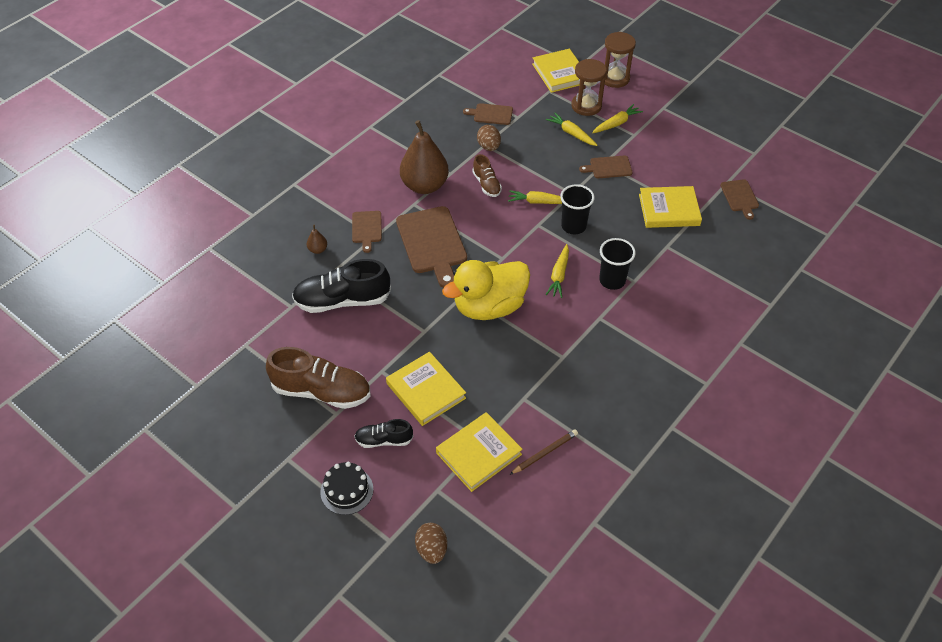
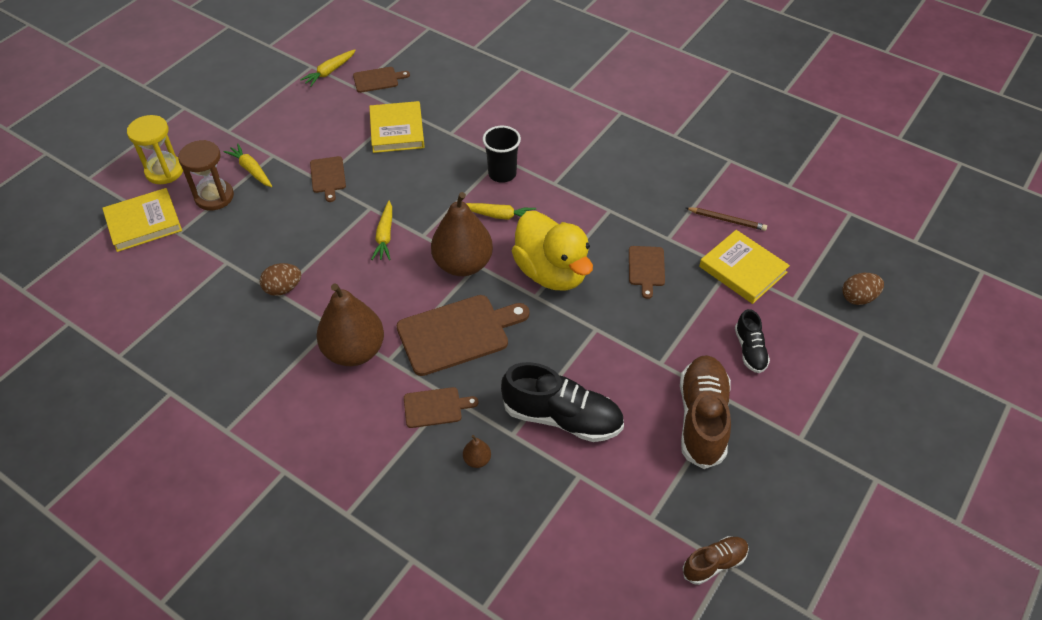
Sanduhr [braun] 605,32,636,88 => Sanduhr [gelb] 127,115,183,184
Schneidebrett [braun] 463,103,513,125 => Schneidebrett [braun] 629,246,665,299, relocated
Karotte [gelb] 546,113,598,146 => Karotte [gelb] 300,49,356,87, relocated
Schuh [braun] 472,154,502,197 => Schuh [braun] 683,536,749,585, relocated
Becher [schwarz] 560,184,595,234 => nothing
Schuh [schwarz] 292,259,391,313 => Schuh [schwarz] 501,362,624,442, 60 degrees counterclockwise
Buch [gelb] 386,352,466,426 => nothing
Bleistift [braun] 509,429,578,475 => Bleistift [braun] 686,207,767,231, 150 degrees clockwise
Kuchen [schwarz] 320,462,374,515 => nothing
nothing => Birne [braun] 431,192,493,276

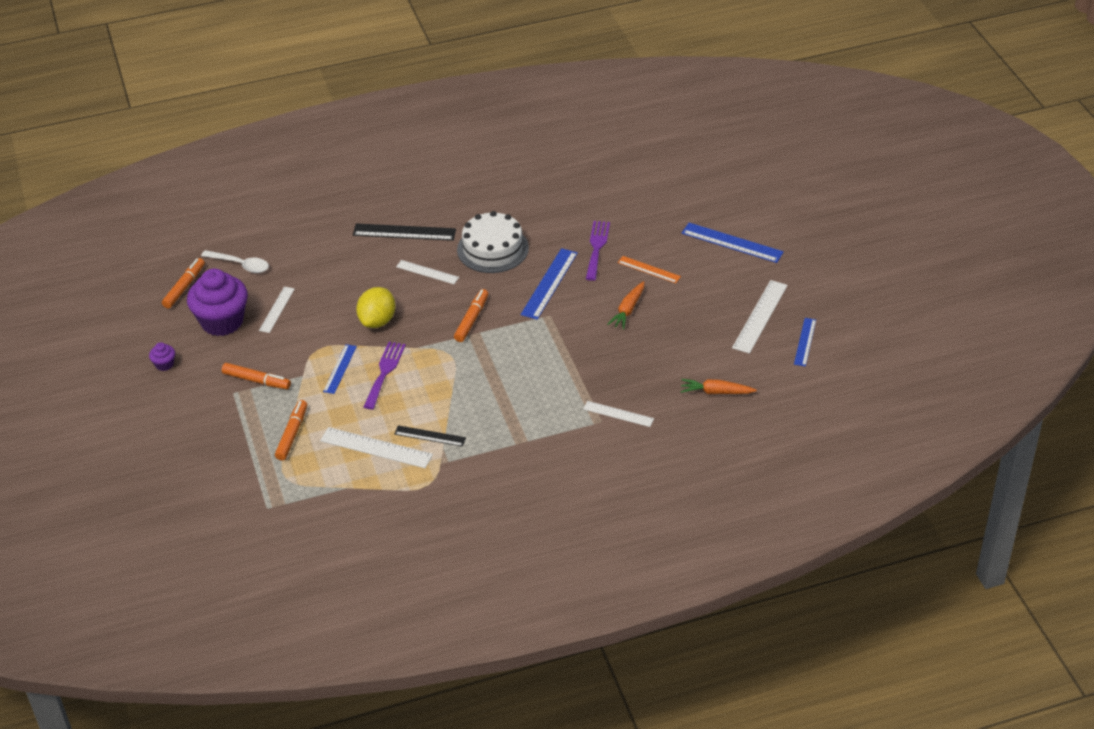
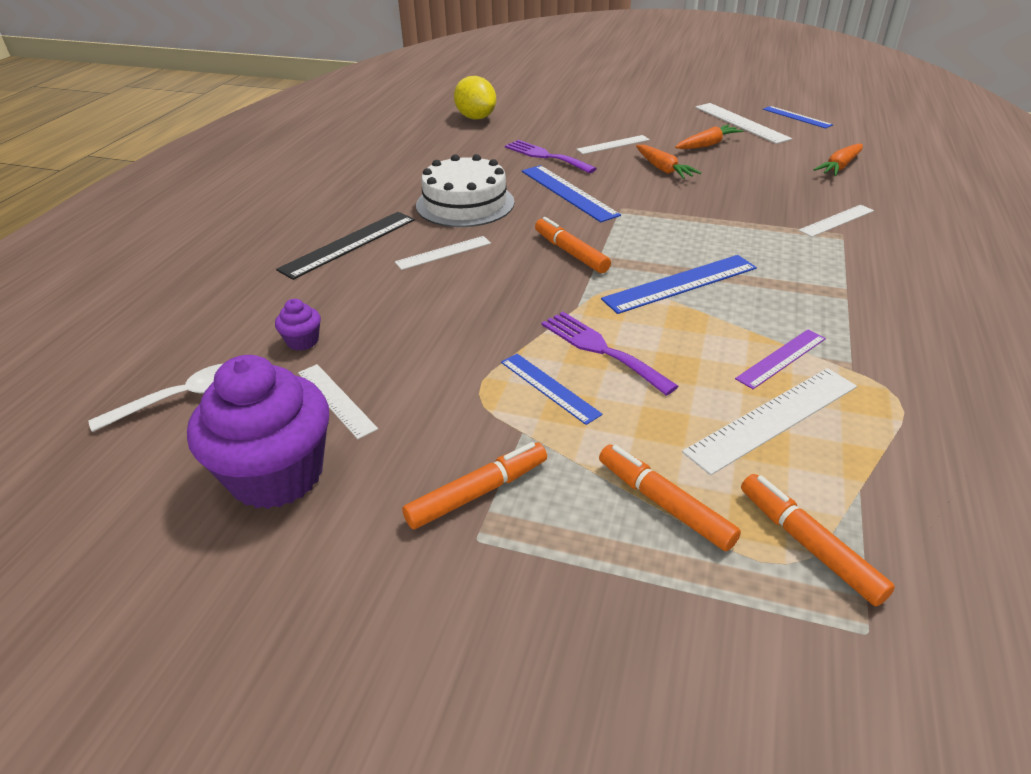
Lineal [blau] 682,223,784,263 => Lineal [blau] 601,255,757,314, relocated
Lineal [orange] 618,256,681,283 => Lineal [weiß] 576,135,650,154
Filzstift [orange] 162,258,205,309 => Filzstift [orange] 741,474,895,606, relocated
Zitrone [gelb] 356,287,395,328 => Zitrone [gelb] 454,76,496,120, relocated
Muffin [lila] 149,342,175,371 => Muffin [lila] 275,299,321,351, relocated
Lineal [schwarz] 394,425,466,447 => Lineal [lila] 735,330,826,389
nothing => Karotte [orange] 675,125,744,149

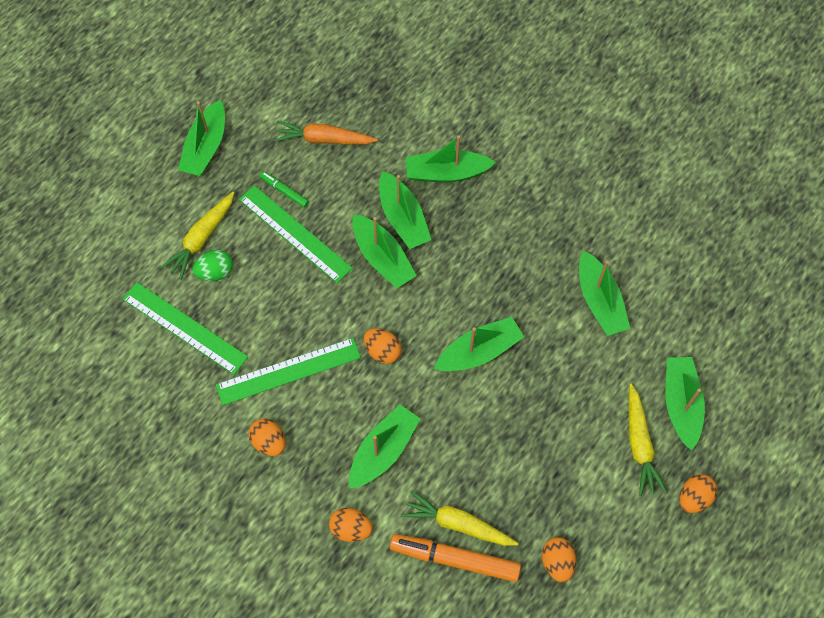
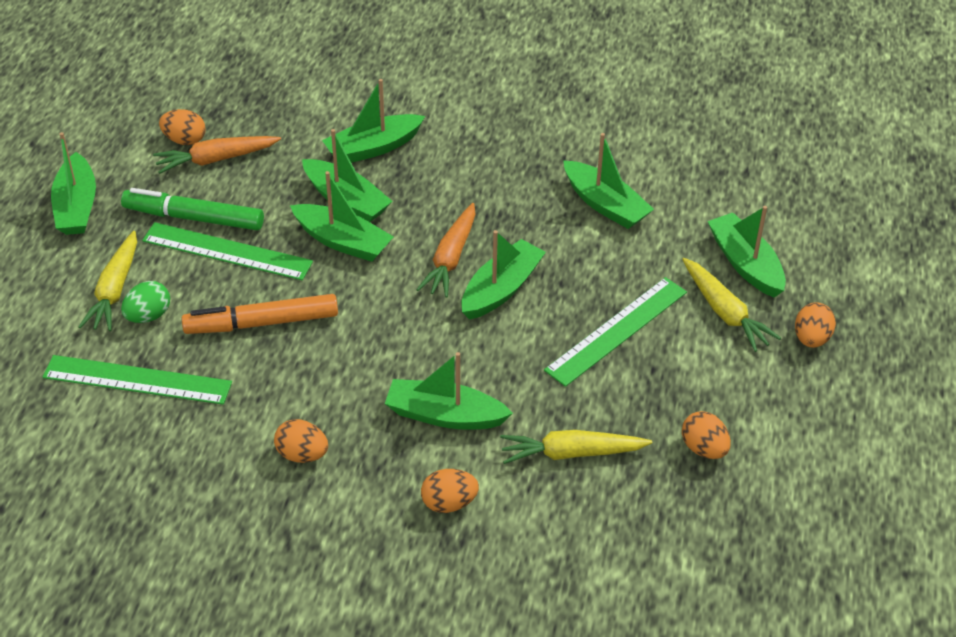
Filzstift [grün] 259,171,309,208 => Filzstift [grün] 121,188,264,230, x1.98
Ei [orange] 364,328,402,364 => Ei [orange] 159,109,206,145, relocated
Lineal [grün] 216,338,361,405 => Lineal [grün] 544,277,687,387, relocated
Boot [grün] 349,404,420,489 => Boot [grün] 385,352,513,430, 90 degrees counterclockwise
Filzstift [orange] 390,534,521,582 => Filzstift [orange] 182,294,338,334, relocated
nothing => Karotte [orange] 416,203,476,298

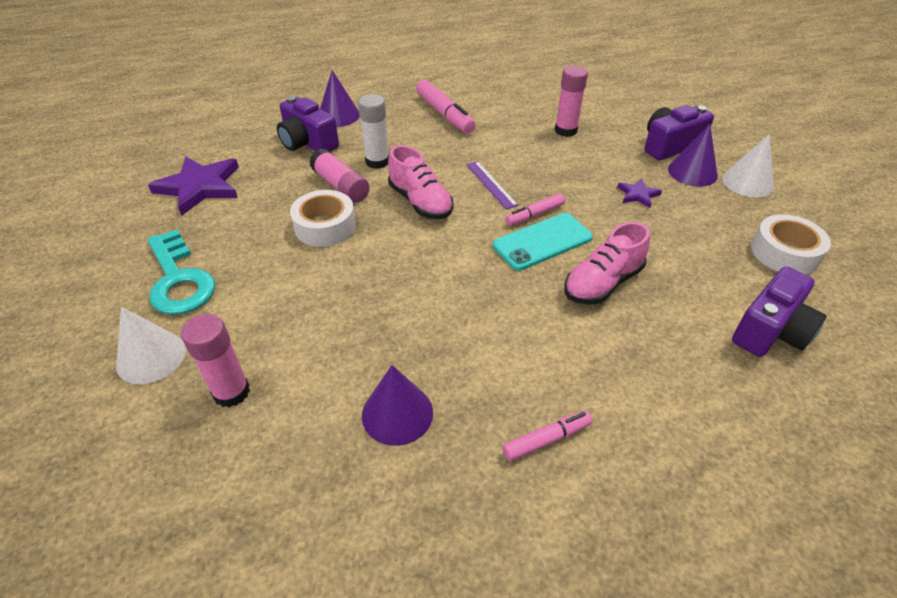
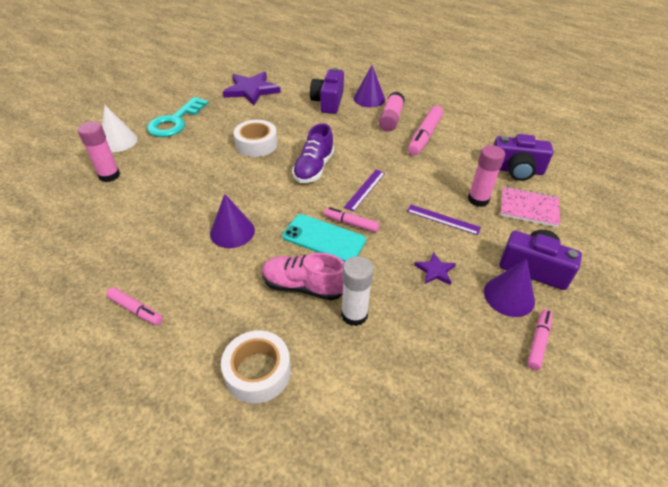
Klebestift [weiß] 358,94,389,169 => Klebestift [weiß] 341,256,374,326, relocated
Kegel [weiß] 722,134,774,198 => Filzstift [rosa] 527,309,553,370
Schuh [rosa] 388,145,453,219 => Schuh [lila] 292,123,334,183
Klebestift [rosa] 309,148,370,203 => Klebestift [rosa] 379,92,405,132, relocated
Klebeband [weiß] 751,214,831,275 => Klebeband [weiß] 221,330,291,403, relocated
Kamera [lila] 732,266,827,357 => Kamera [lila] 494,134,553,181, relocated
Kegel [lila] 362,365,433,446 => Kegel [lila] 210,194,255,248, relocated
nothing => Notizbuch [rosa] 500,187,560,227
nothing => Lineal [lila] 407,205,481,235

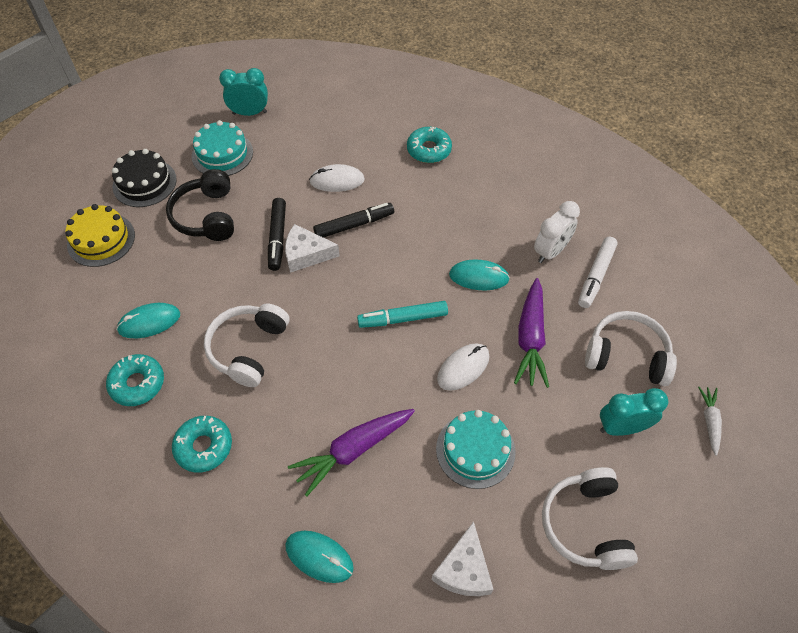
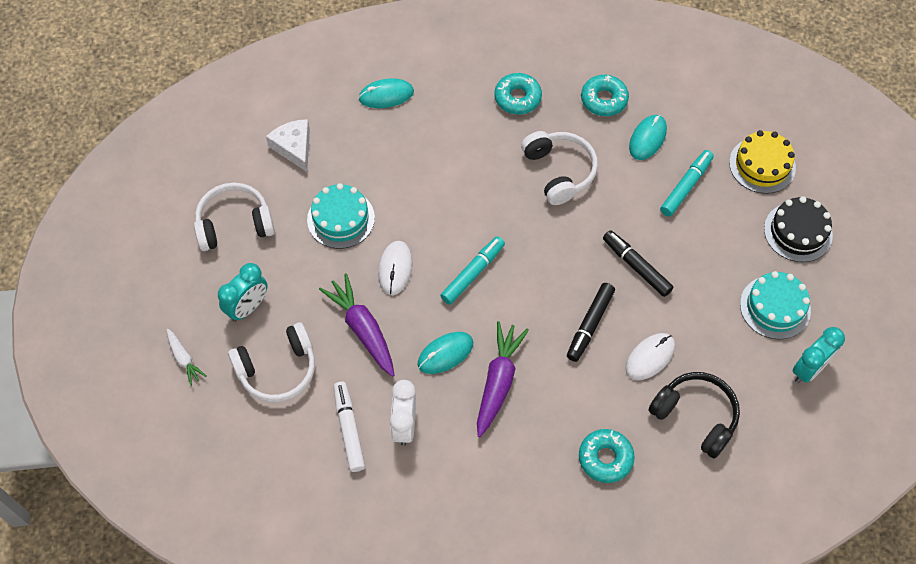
Kopfhörer [schwarz] 166,169,234,241 => Kopfhörer [schwarz] 649,372,740,459, relocated
Käse [weiß] 285,224,340,273 => nothing
Karotte [lila] 288,409,415,496 => Karotte [lila] 477,321,529,437, relocated
Kopfhörer [weiß] 542,467,638,570 => Kopfhörer [weiß] 194,183,275,251, 60 degrees counterclockwise
nothing => Filzstift [türkis] 660,150,714,217

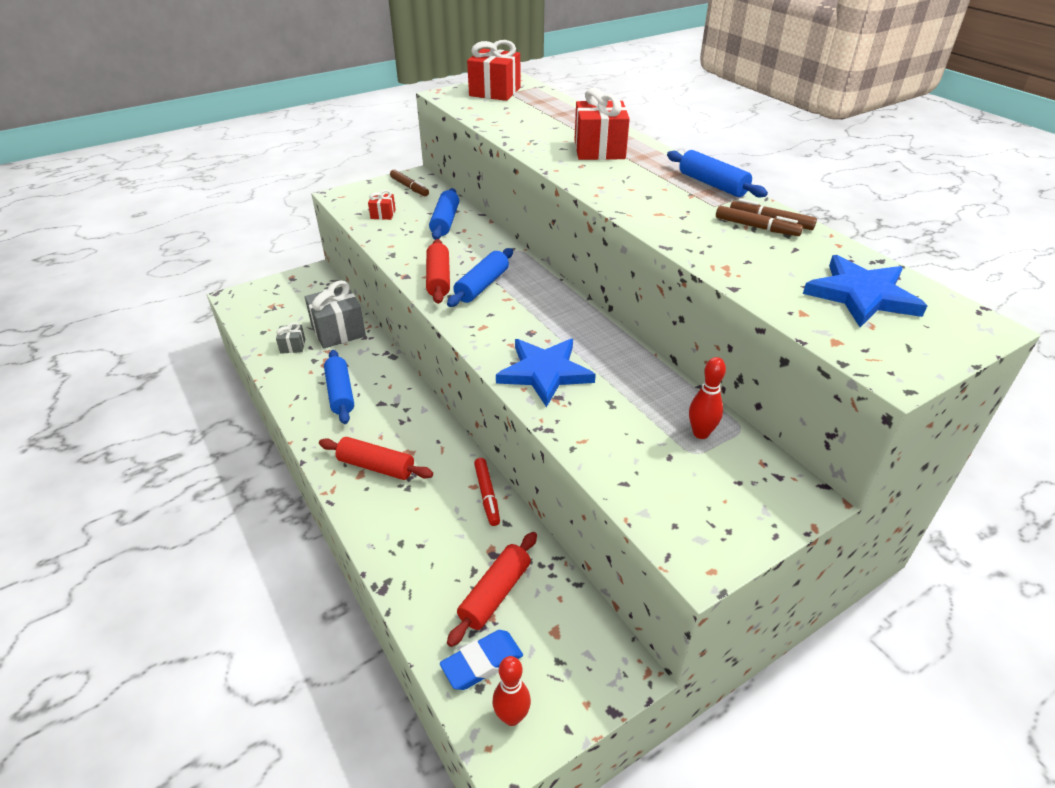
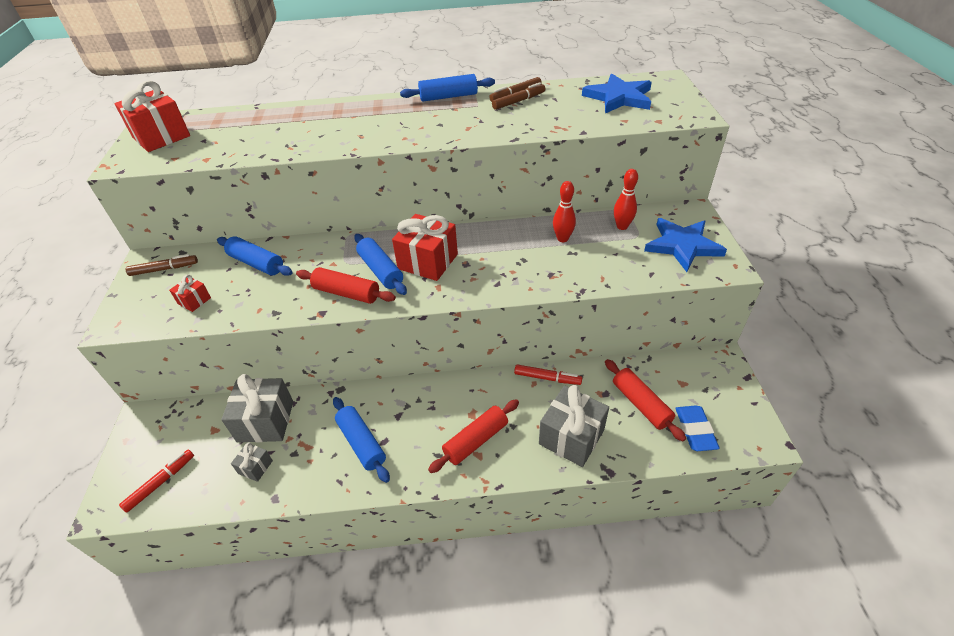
Geschenk [rot] 574,88,630,160 => Geschenk [rot] 392,214,458,281, relocated
Stern [blau] 496,339,596,407 => Stern [blau] 644,218,727,272, relocated
Nudelholz [blau] 324,350,354,424 => Nudelholz [blau] 333,397,390,483, 45 degrees clockwise
Bowlingkegel [rot] 492,656,531,726 => Bowlingkegel [rot] 553,181,576,242, relocated
nothing => Geschenk [grau] 539,385,609,467
nothing => Filzstift [rot] 119,450,194,513

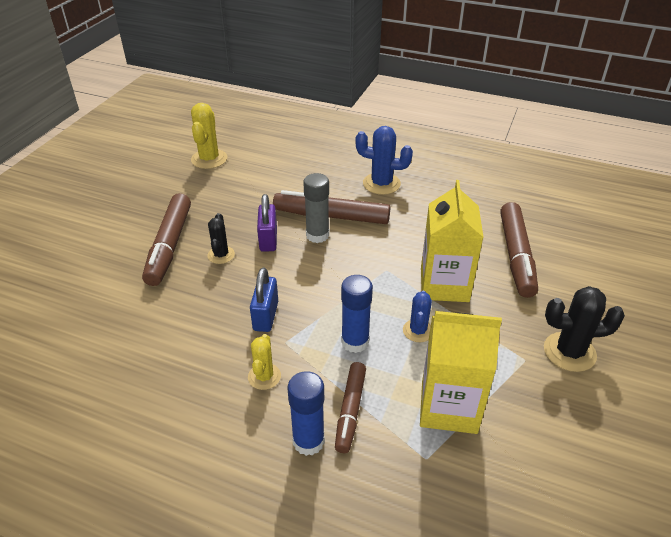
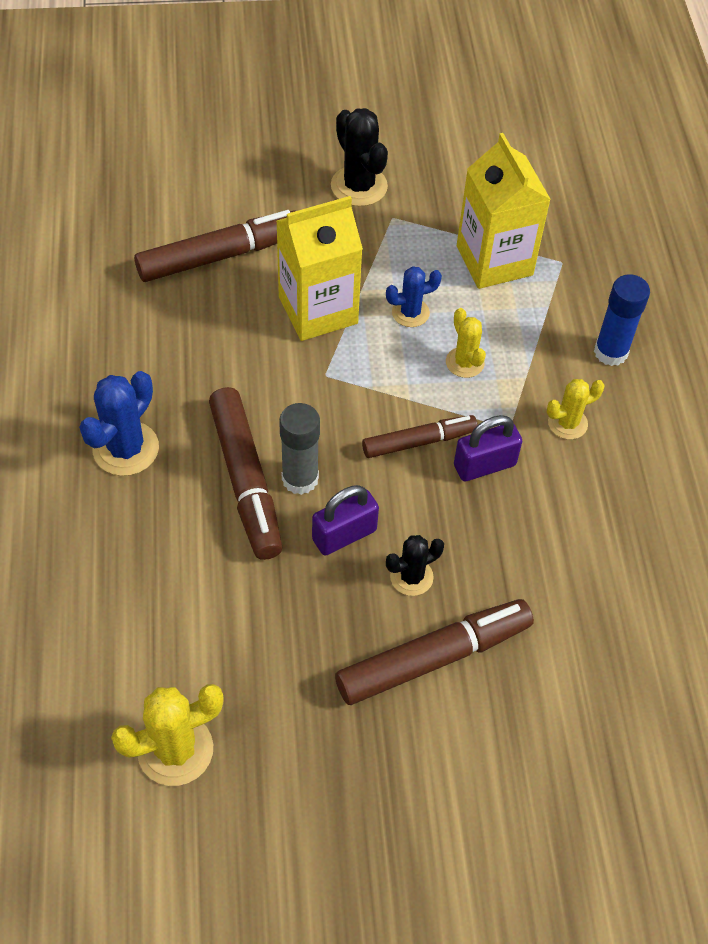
Kaktus [blau] 355,126,413,195 => Kaktus [blau] 79,371,159,476, 45 degrees clockwise
Vorhängeschloss [blau] 250,268,278,332 => Vorhängeschloss [lila] 454,415,522,481
Klebestift [blau] 341,275,373,353 => Kaktus [gelb] 446,308,486,378
Filzstift [braun] 335,362,366,453 => Filzstift [braun] 362,415,478,458, relocated

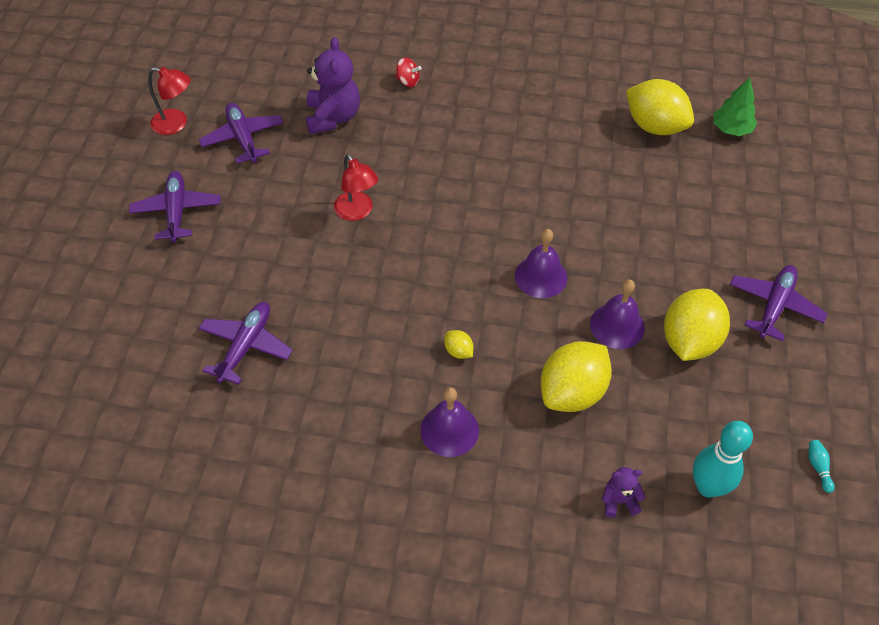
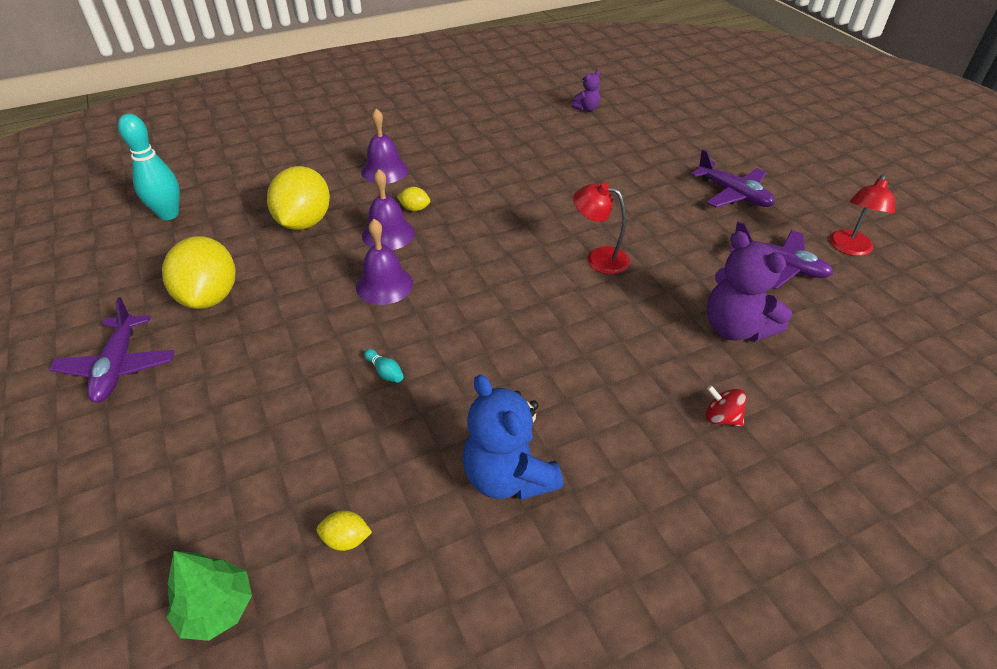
Kreisel [rot] 395,57,422,87 => Kreisel [rot] 706,385,747,427, 45 degrees clockwise
Lampe [rot] 148,67,191,135 => Lampe [rot] 829,174,895,256, 45 degrees counterclockwise
Zitrone [gelb] 626,79,694,135 => Zitrone [gelb] 317,510,372,551, x0.43
Glocke [lila] 590,280,645,349 => Glocke [lila] 362,169,415,250, relocated
Flugzeug [lila] 198,302,293,385 => nothing
Bowlingkegel [türkis] 808,440,835,493 => Bowlingkegel [türkis] 364,349,403,383, relocated
Teddybär [lila] 602,467,646,517 => Teddybär [lila] 571,70,600,111, relocated
nothing => Teddybär [blau] 463,374,563,500

